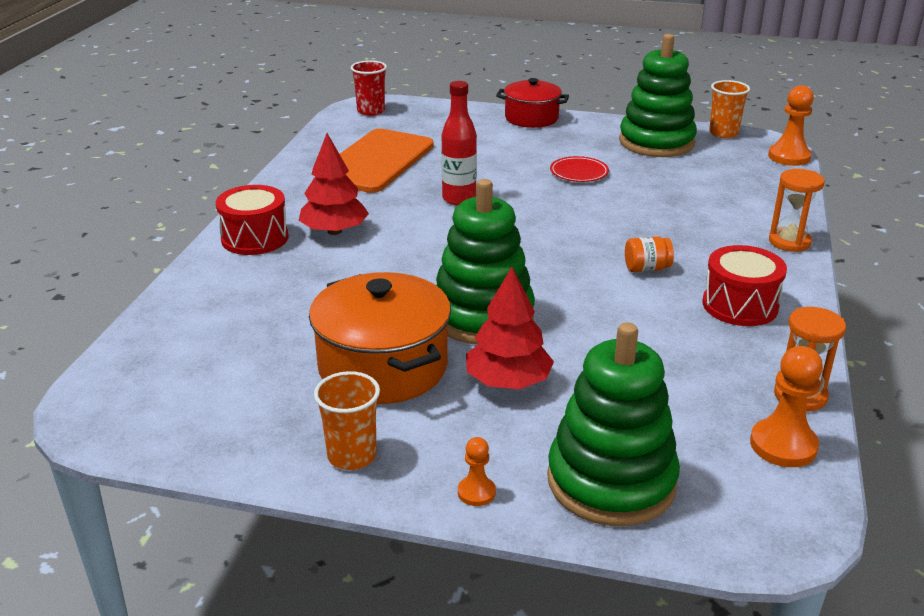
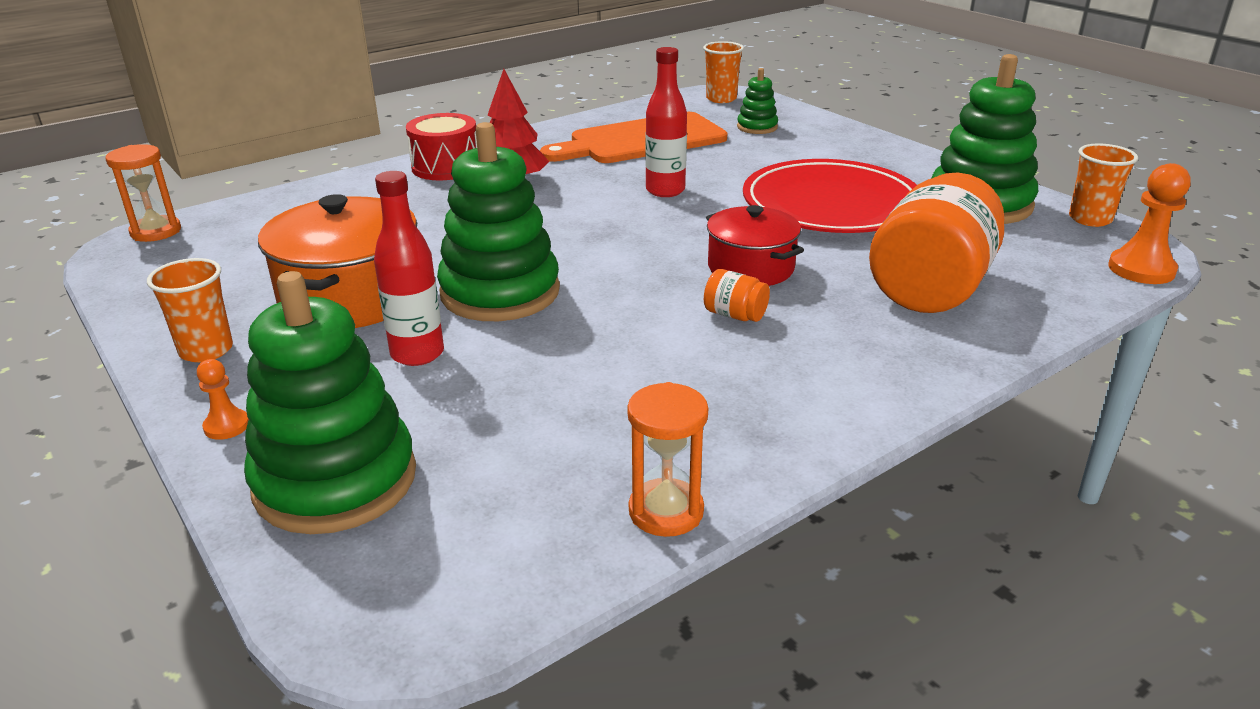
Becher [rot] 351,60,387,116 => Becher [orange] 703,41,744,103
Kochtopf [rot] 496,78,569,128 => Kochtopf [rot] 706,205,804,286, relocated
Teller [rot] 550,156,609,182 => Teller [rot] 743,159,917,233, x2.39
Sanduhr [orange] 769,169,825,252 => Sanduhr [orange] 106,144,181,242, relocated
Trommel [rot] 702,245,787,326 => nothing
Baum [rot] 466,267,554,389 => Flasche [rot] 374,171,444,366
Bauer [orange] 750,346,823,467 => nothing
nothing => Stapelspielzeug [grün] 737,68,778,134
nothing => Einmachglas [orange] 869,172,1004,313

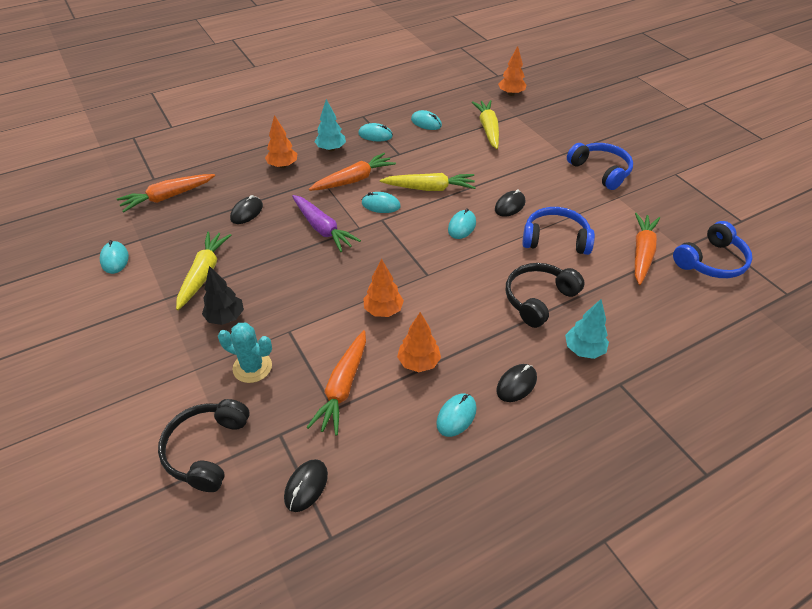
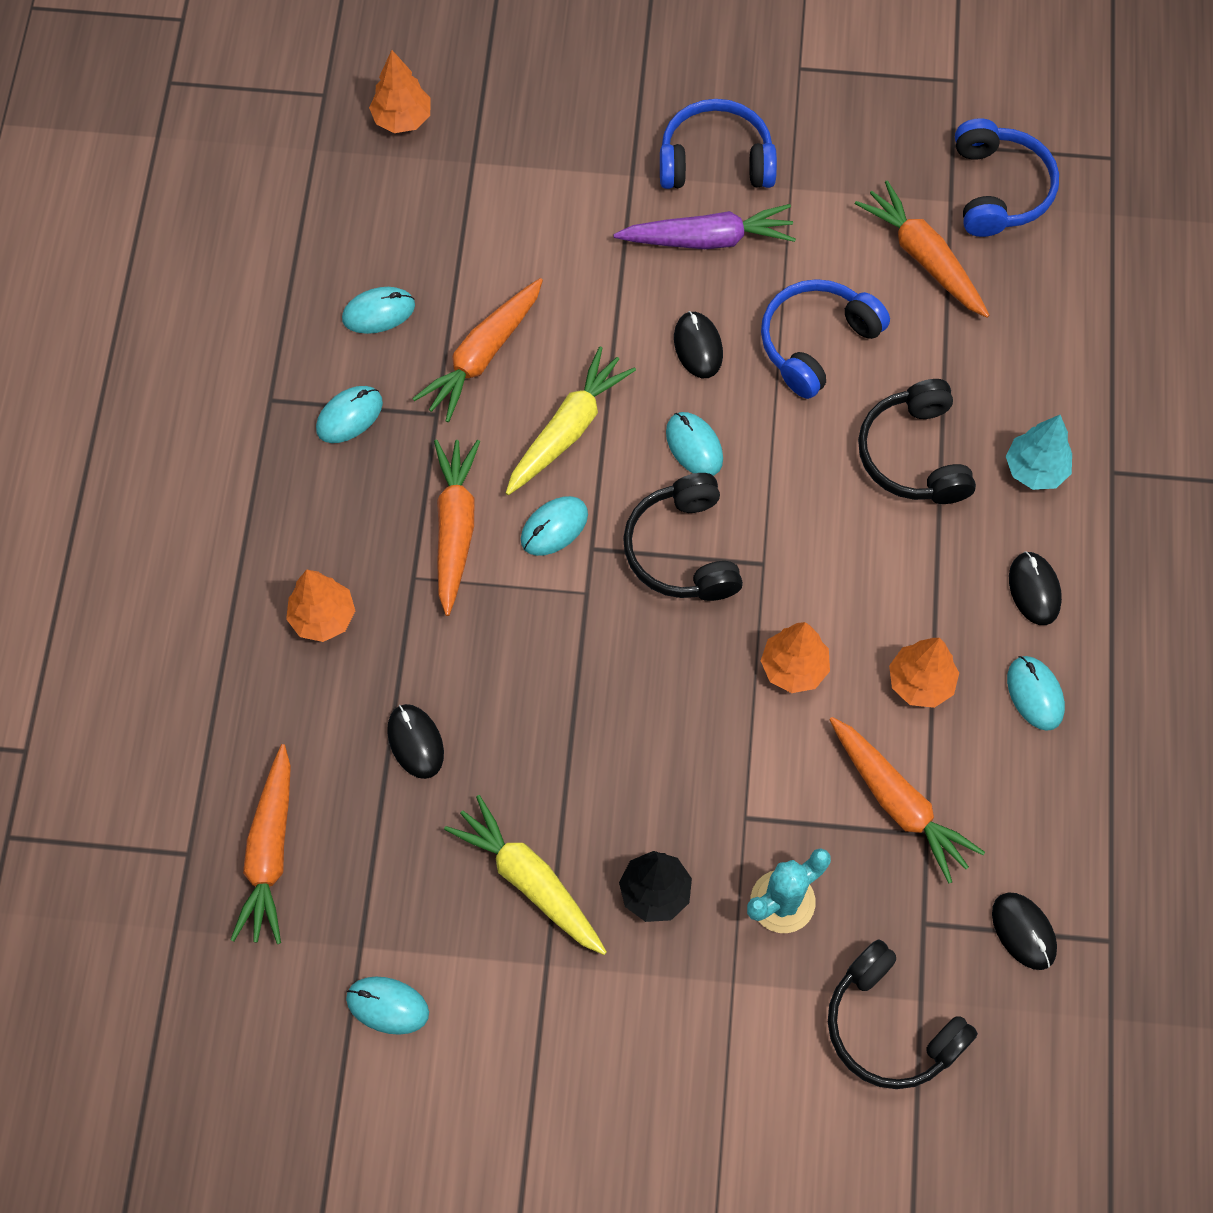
Baum [türkis] 315,99,346,152 => nothing
Karotte [gelb] 472,100,499,149 => nothing
Karotte [lila] 292,195,361,252 => Karotte [lila] 614,204,796,249, relocated
nothing => Karotte [orange] 412,278,543,422
nothing => Kopfhörer [schwarz] 623,473,743,601

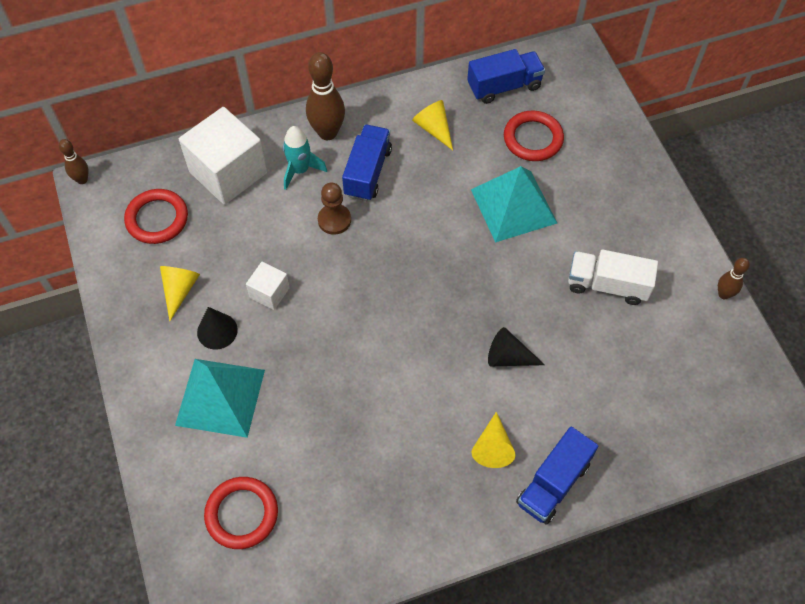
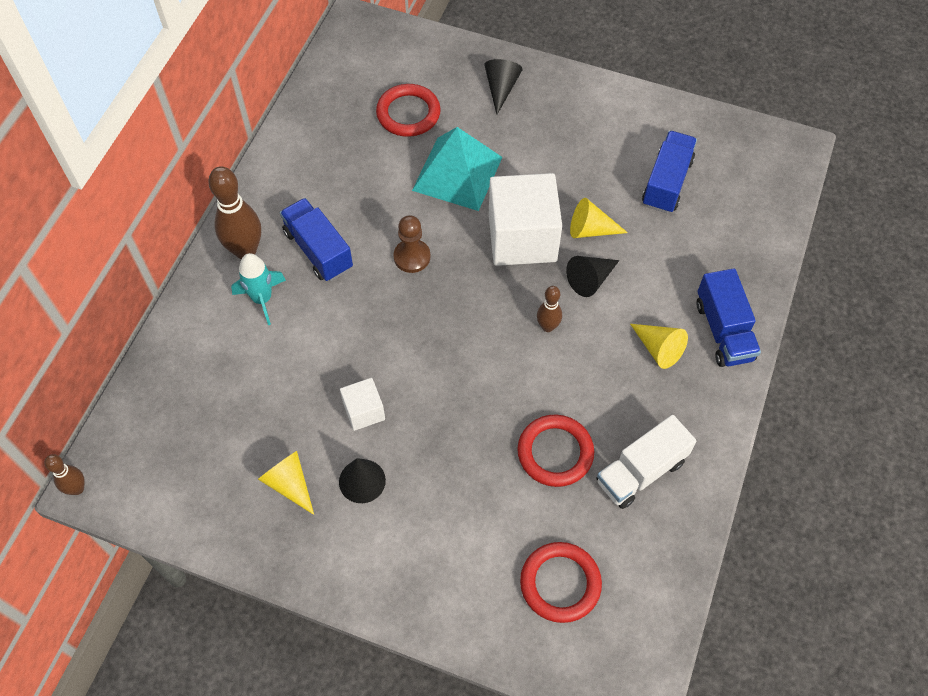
Lastwagen [blau] 467,49,545,104 => Lastwagen [blau] 642,131,697,213, relocated
Kegel [gelb] 412,100,453,150 => Kegel [gelb] 570,198,628,238, relocated
Kubus [weiß] 179,107,267,205 => Kubus [weiß] 489,173,562,266, relocated
Bauer [braun] 318,183,351,235 => Bauer [braun] 393,215,430,273, relocated
Ring [rot] 124,189,188,244 => Ring [rot] 517,415,594,487, relocated
Lastwagen [weiß] 568,249,658,305 => Lastwagen [weiß] 596,415,696,509, relocated
Bowlingkegel [braun] 718,258,750,299 => Bowlingkegel [braun] 537,286,562,332, relocated
Pyramide [türkis] 175,359,265,438 => nothing
nothing => Kegel [schwarz] 484,59,522,115

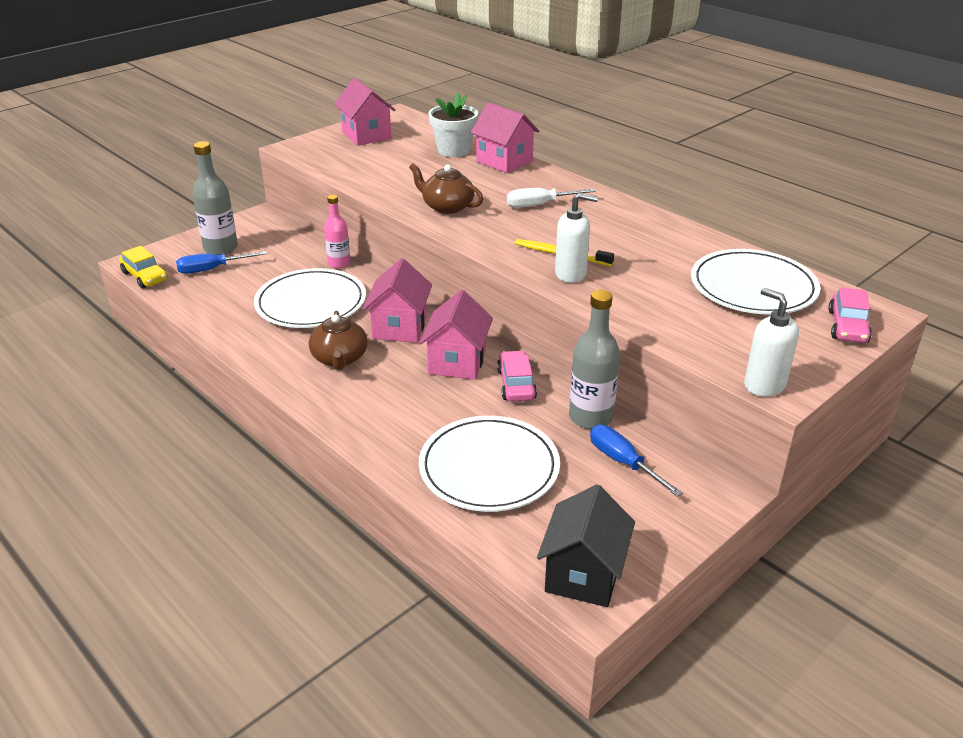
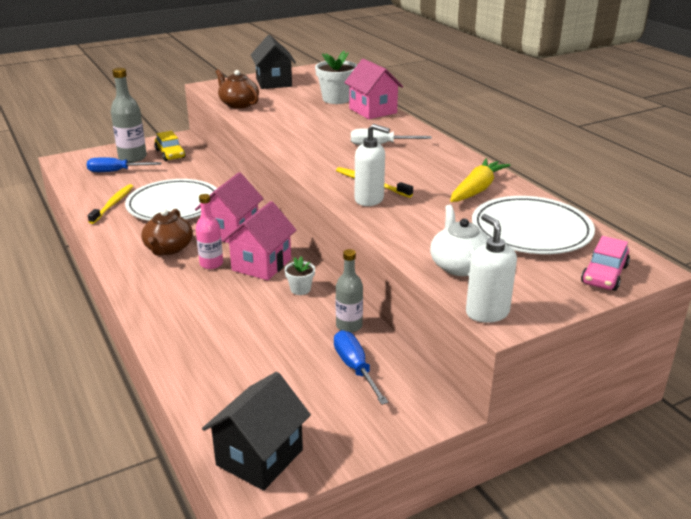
Haus [rosa] 334,78,395,146 => Haus [schwarz] 251,35,296,89
Teekanne [braun] 409,163,483,214 => Teekanne [braun] 216,69,259,109, relocated
Flasche [rosa] 324,195,351,268 => Flasche [rosa] 196,194,223,269, relocated
Auto [gelb] 119,246,168,289 => Auto [gelb] 154,131,186,161, relocated
Flasche [grau] 569,290,620,429 => Flasche [grau] 336,249,363,333, x0.65
Auto [rosa] 497,350,537,402 => Blumentopf [weiß] 285,256,315,295
Teller [weiß] 419,416,560,512 => nothing
nothing => Karotte [gelb] 450,159,511,202
nothing => Zahnbürste [gelb] 88,184,133,224
nothing => Teekanne [weiß] 430,205,489,276

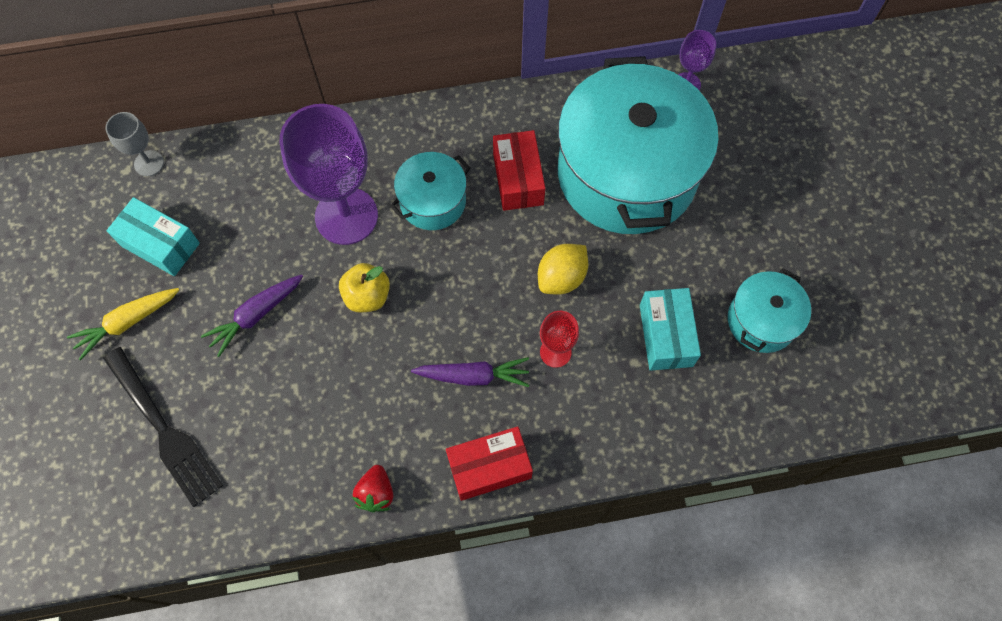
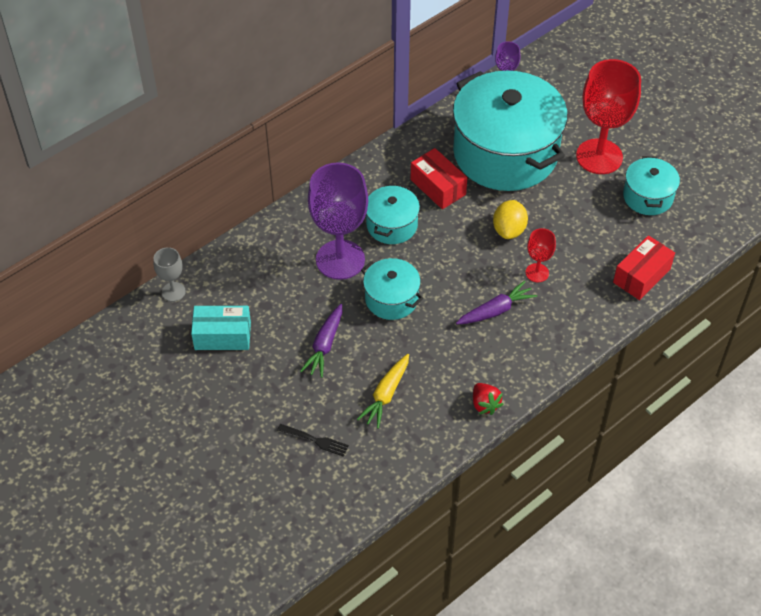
Apfel [gelb] 339,263,390,313 => Kochtopf [türkis] 361,258,423,320
Karotte [gelb] 67,288,179,361 => Karotte [gelb] 357,354,409,429, relocated
Schachtel [türkis] 640,288,701,371 => nothing
Gabel [schwarz] 103,347,224,507 => Gabel [schwarz] 277,424,349,457, x0.50
Schachtel [rot] 446,426,533,501 => Schachtel [rot] 613,235,675,300, relocated
nothing => Kelch [rot] 576,59,641,174

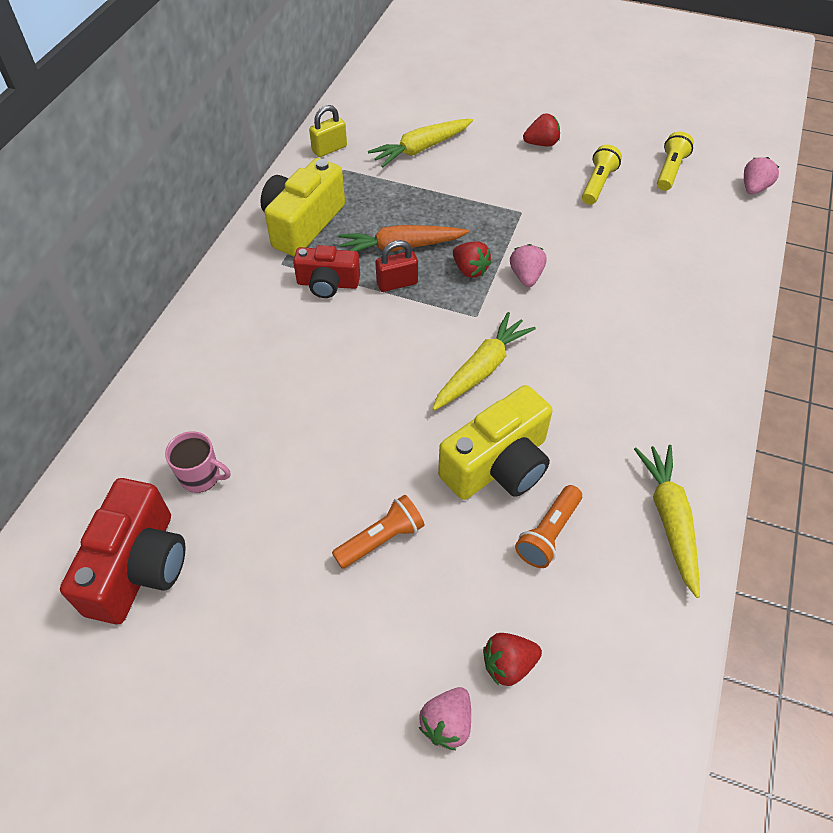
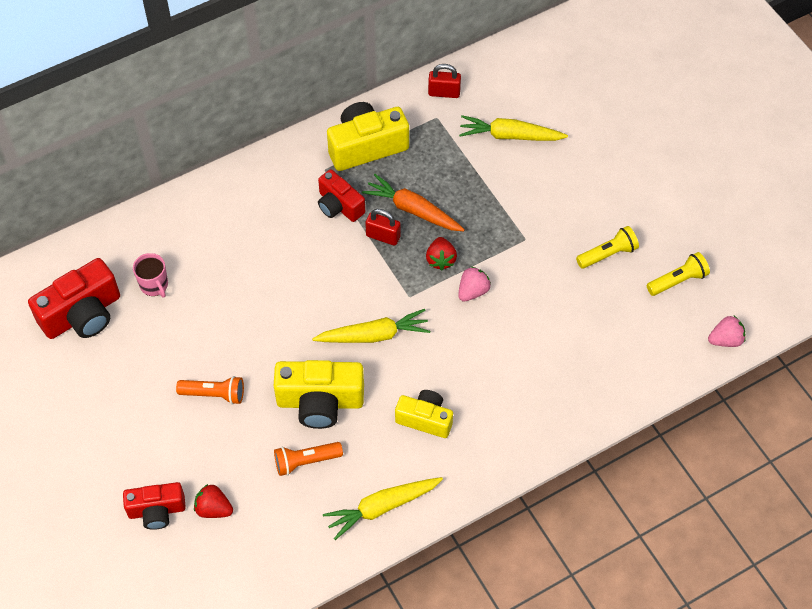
Vorhängeschloss [gelb] 309,105,347,157 => Vorhängeschloss [rot] 428,64,461,98
Erdbeere [rot] 523,113,560,146 => nothing
Karotte [gelb] 634,445,700,598 => Karotte [gelb] 323,477,443,540, 150 degrees counterclockwise
Erdbeere [rosa] 419,687,471,750 => Kamera [rot] 123,482,186,530
nothing => Kamera [gelb] 395,390,453,438

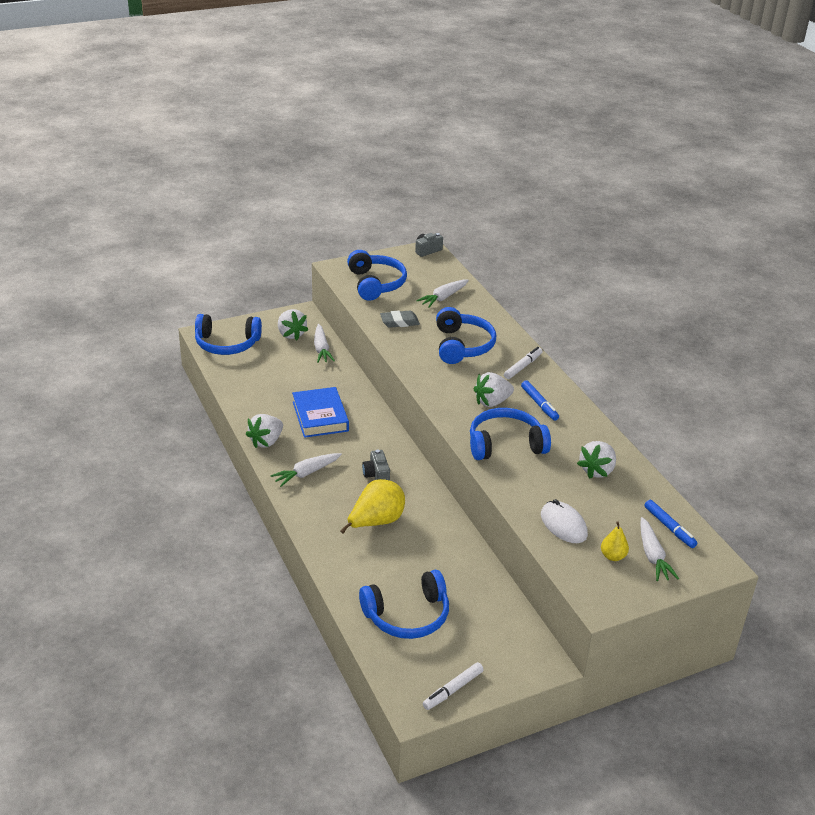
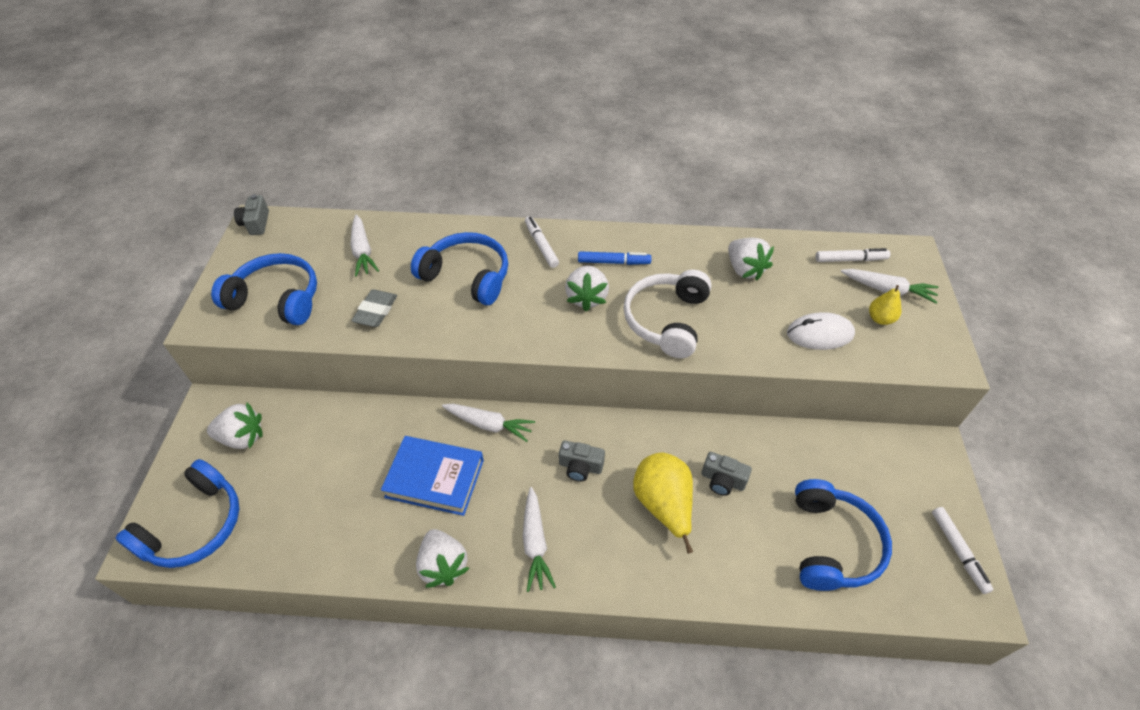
Karotte [weiß] 314,324,335,363 => Karotte [weiß] 442,404,535,442, relocated
Kopfhörer [blau] 470,408,551,460 => Kopfhörer [weiß] 623,270,712,358
Filzstift [blau] 645,500,698,548 => Filzstift [weiß] 815,248,891,262
nothing => Kamera [grau] 701,452,752,496

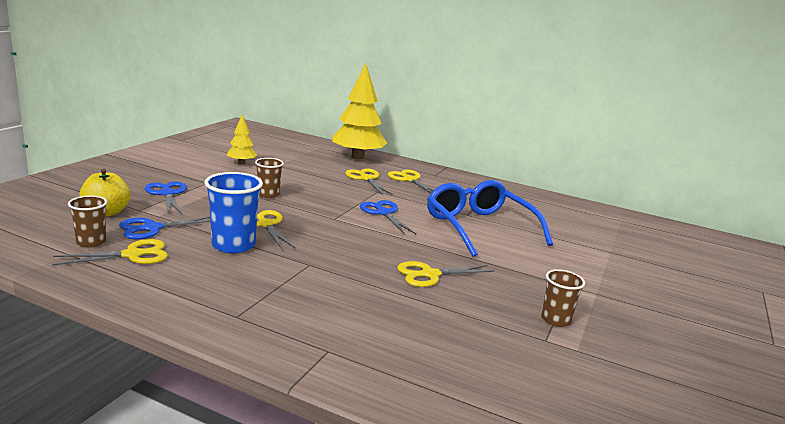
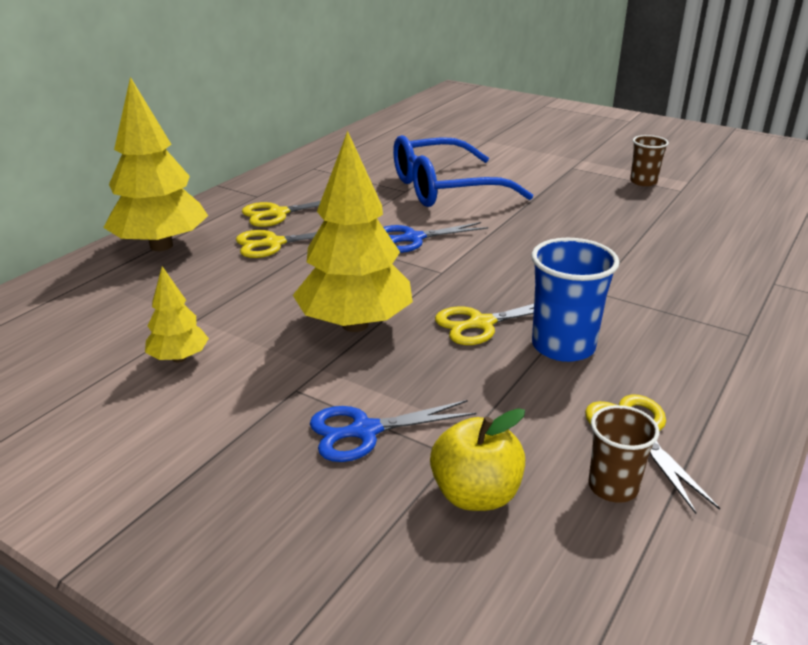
Becher [braun] 255,158,284,198 => Baum [gelb] 293,131,413,332
Schere [blau] 119,216,210,239 => nothing
Schere [gelb] 397,261,494,287 => nothing

